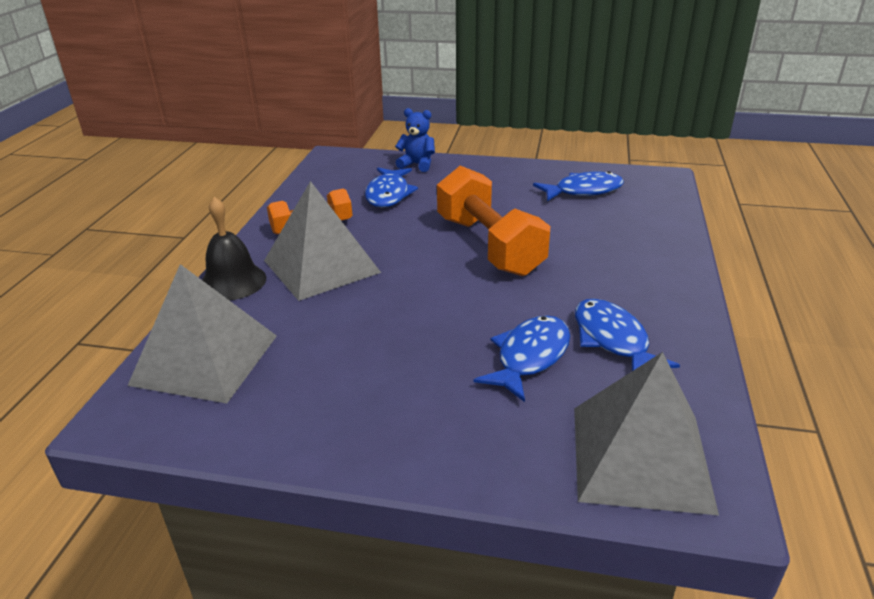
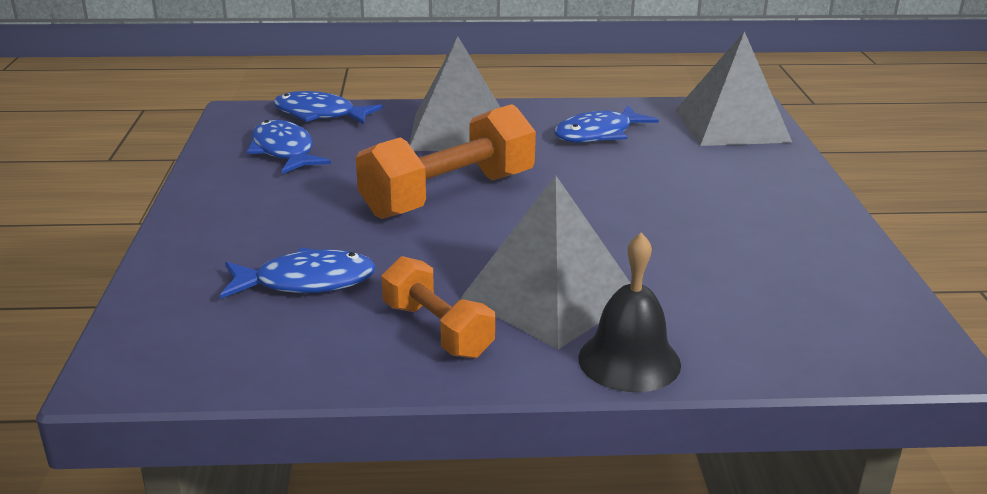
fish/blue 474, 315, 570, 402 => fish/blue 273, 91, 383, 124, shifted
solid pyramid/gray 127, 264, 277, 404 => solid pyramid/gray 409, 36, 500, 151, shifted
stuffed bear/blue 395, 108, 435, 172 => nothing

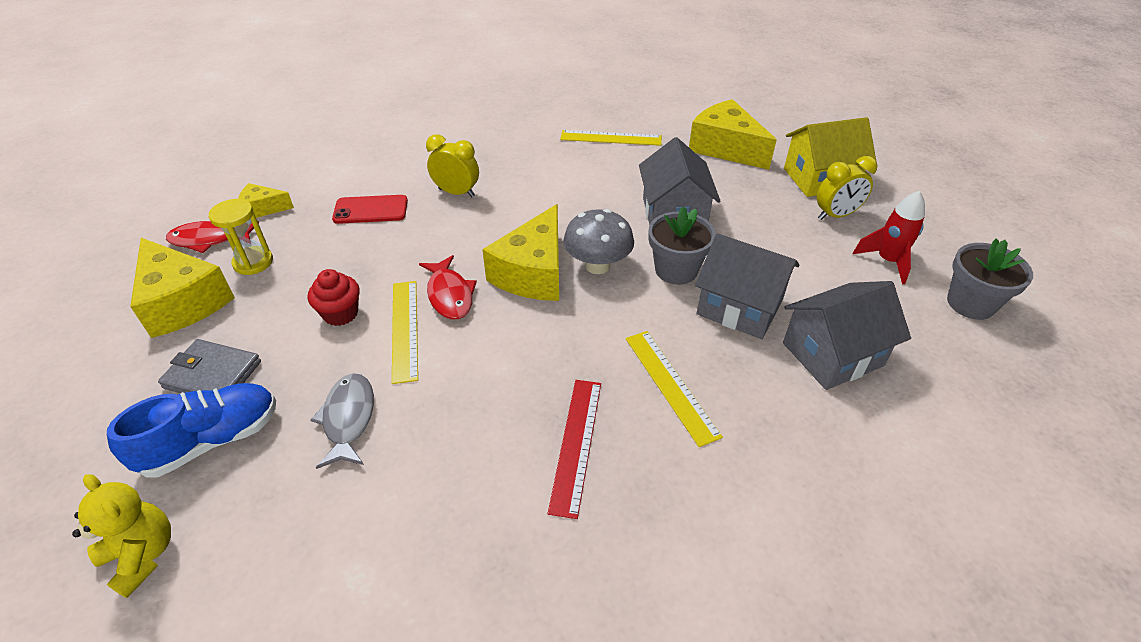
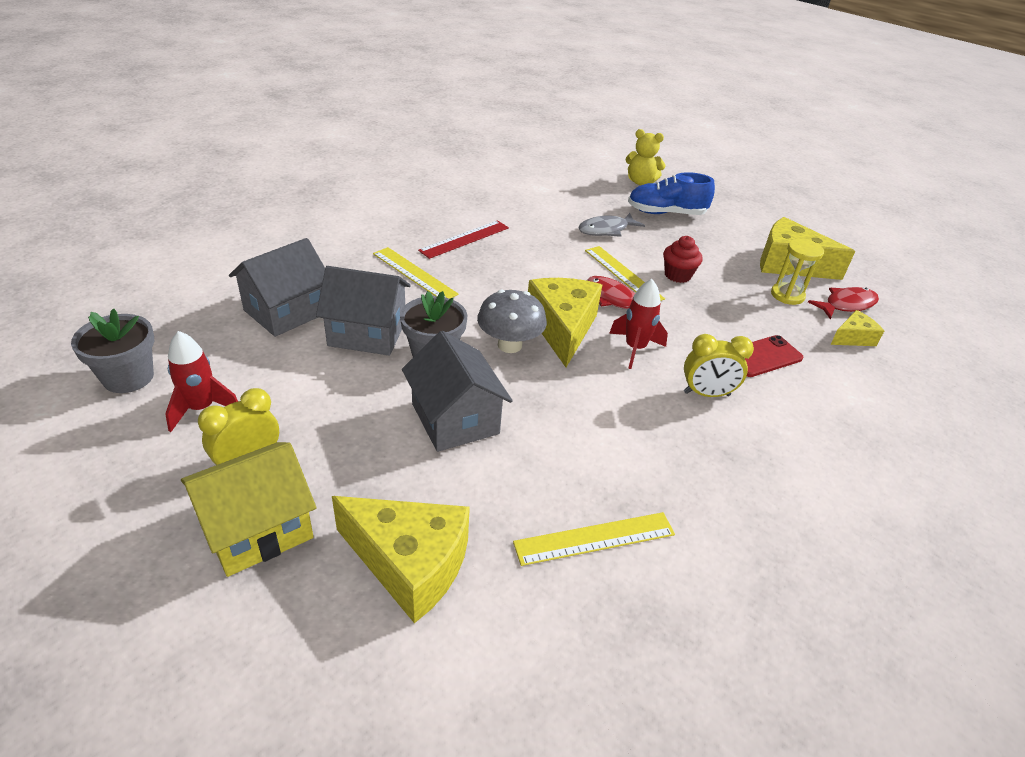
straightedge/crimson 548, 380, 601, 519 => straightedge/crimson 418, 220, 509, 259, 60 degrees clockwise
fish/gray 311, 373, 374, 469 => fish/gray 578, 213, 645, 237, 90 degrees clockwise
nothing => rocket/crimson 609, 279, 668, 369
lace-up shoe/blue 107, 383, 276, 477 => lace-up shoe/blue 628, 172, 715, 215, 60 degrees clockwise
wallet/gray 158, 339, 261, 393 => nothing

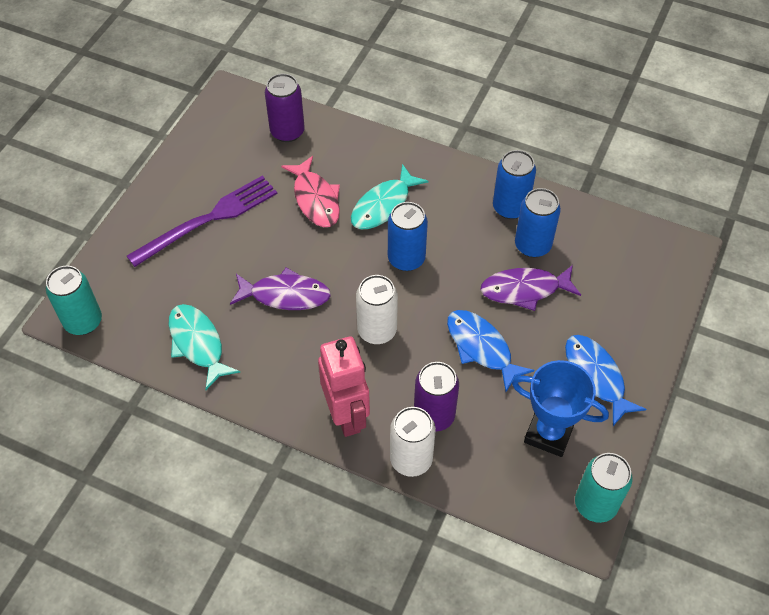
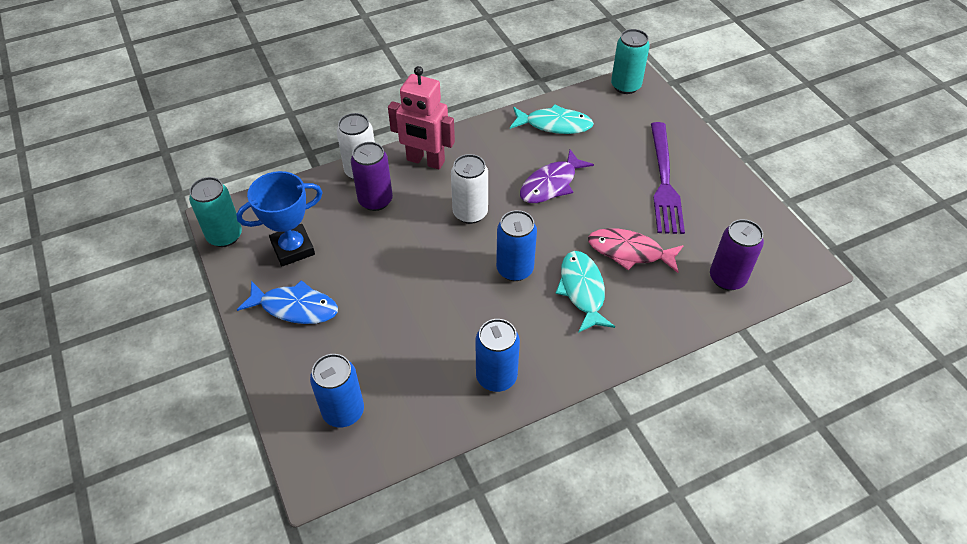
soda can/blue 515, 188, 561, 258 => soda can/blue 310, 354, 364, 428, shifted
fish/blue 447, 310, 534, 392 => nothing
fish/royal purple 480, 265, 581, 311 => nothing

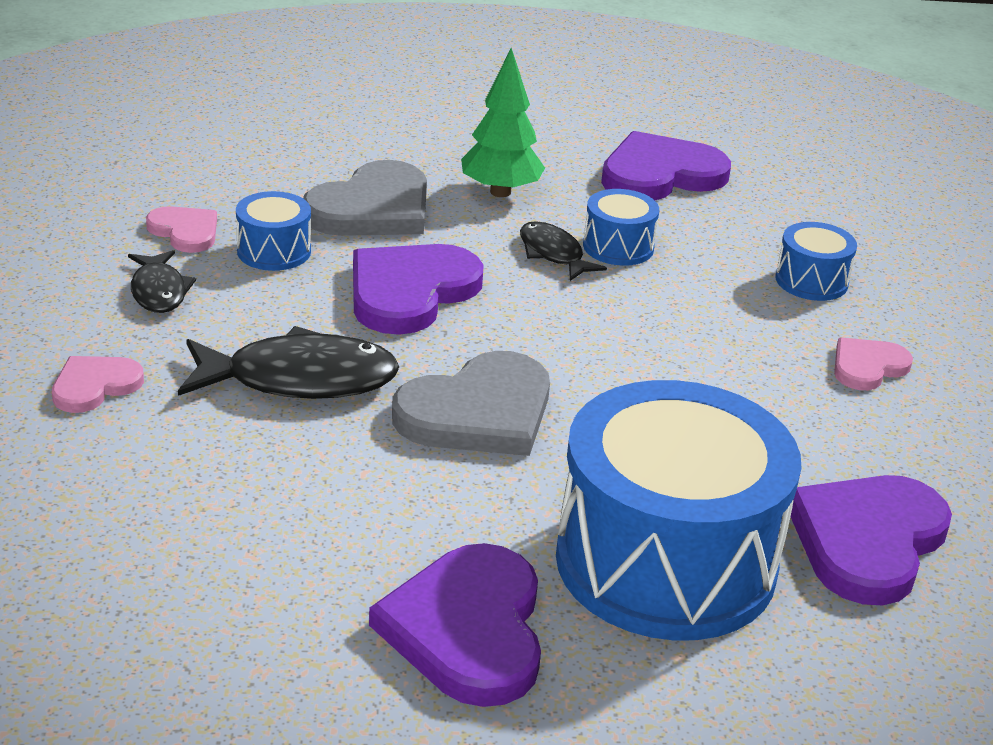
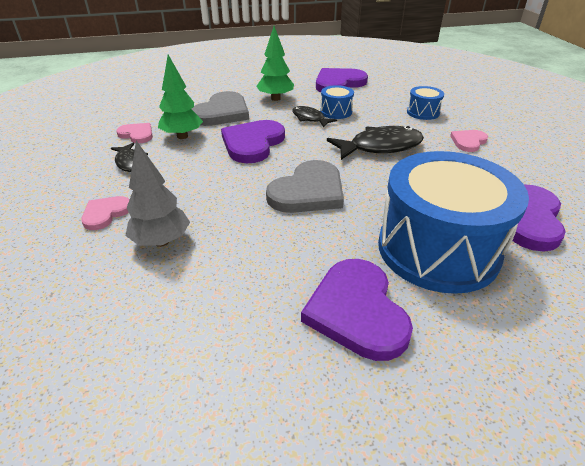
nothing => toy tree/gray 126, 141, 190, 247
snare drum/blue 236, 191, 311, 271 => toy tree/emerald 158, 55, 203, 139
fish/black 178, 326, 399, 399 => fish/black 327, 126, 424, 160, shifted

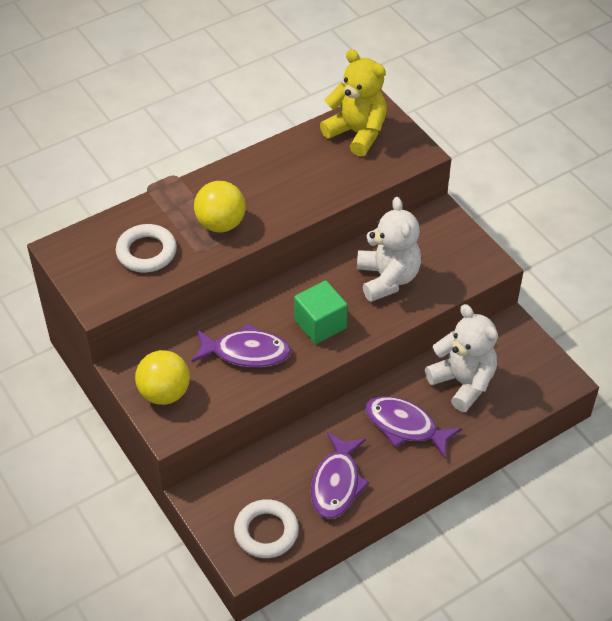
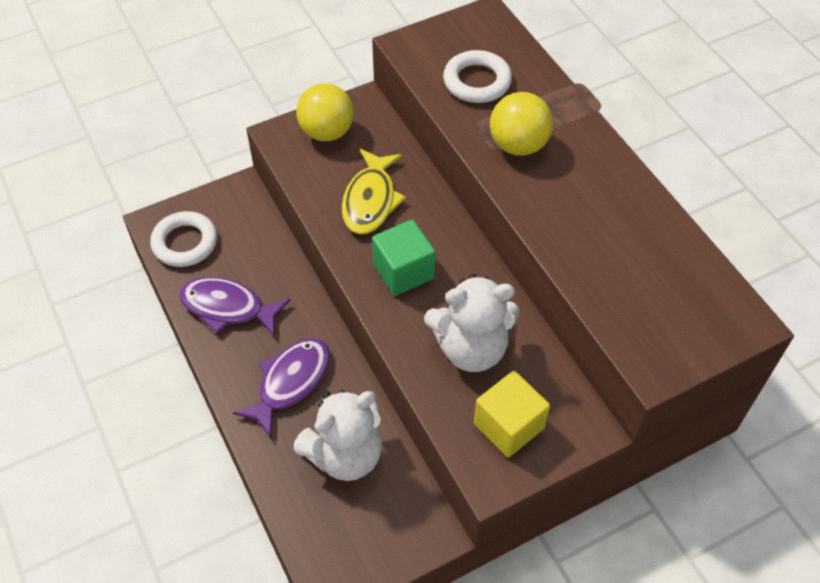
fish/royal purple 192, 323, 291, 367 => fish/bright yellow 342, 149, 406, 234
nothing => block/bright yellow 474, 371, 550, 457
stuffed bear/bright yellow 320, 49, 387, 157 => nothing

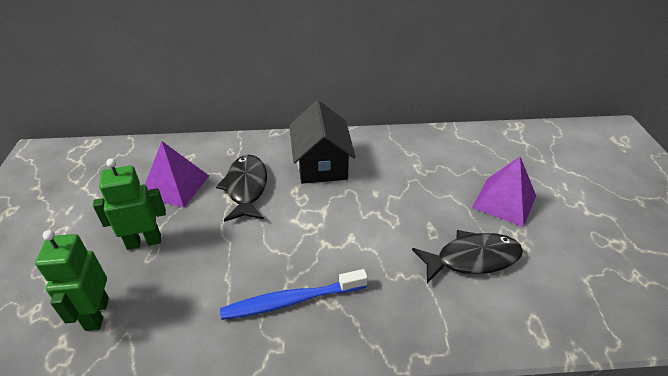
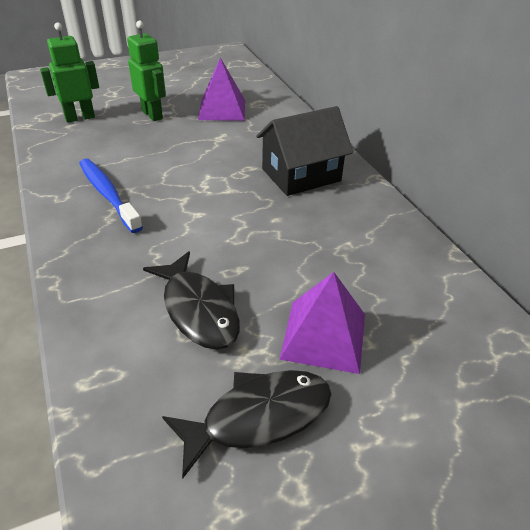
fish/black 216, 155, 267, 222 => fish/black 162, 370, 332, 478, shifted

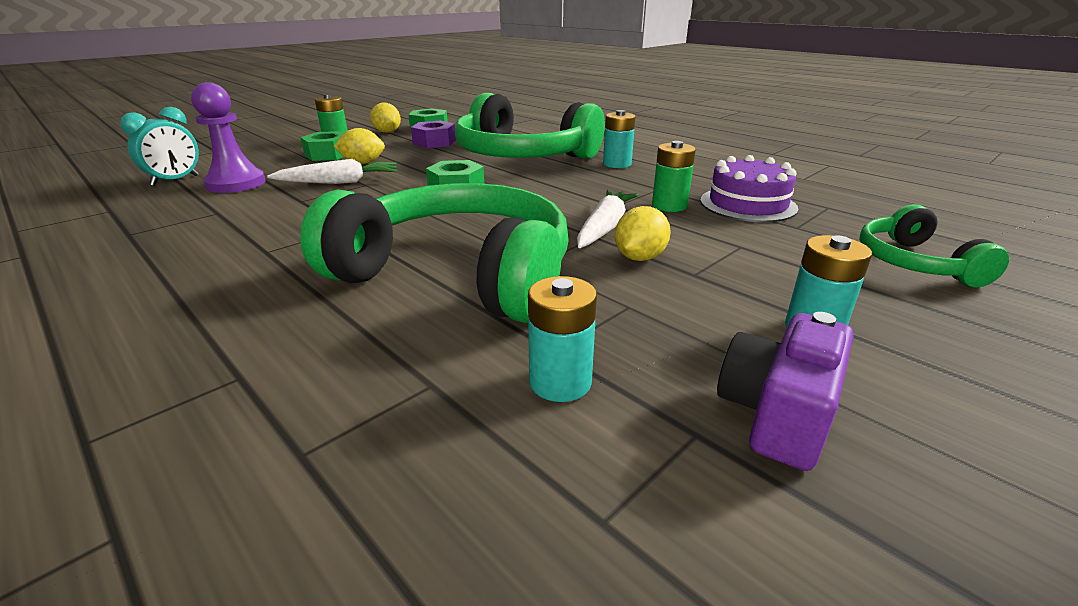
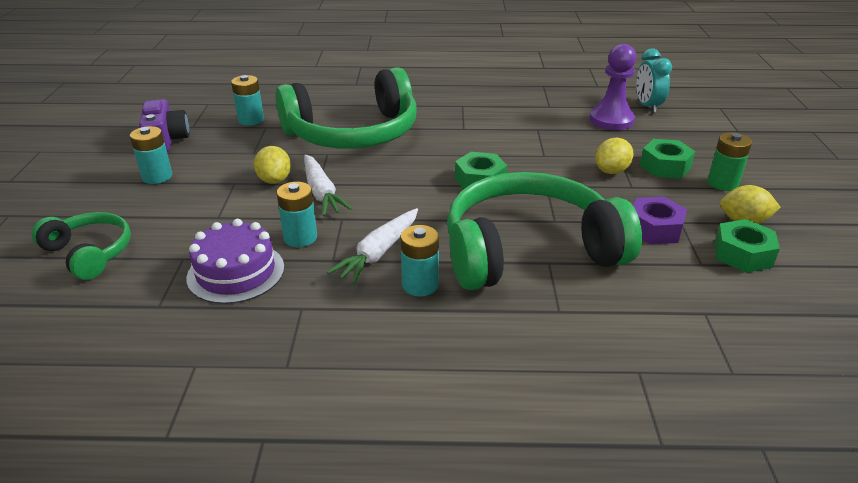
power cell/emerald 652, 141, 696, 212 => power cell/teal 277, 182, 317, 247
carrot/white 267, 159, 397, 184 => carrot/white 327, 208, 418, 284, shifted

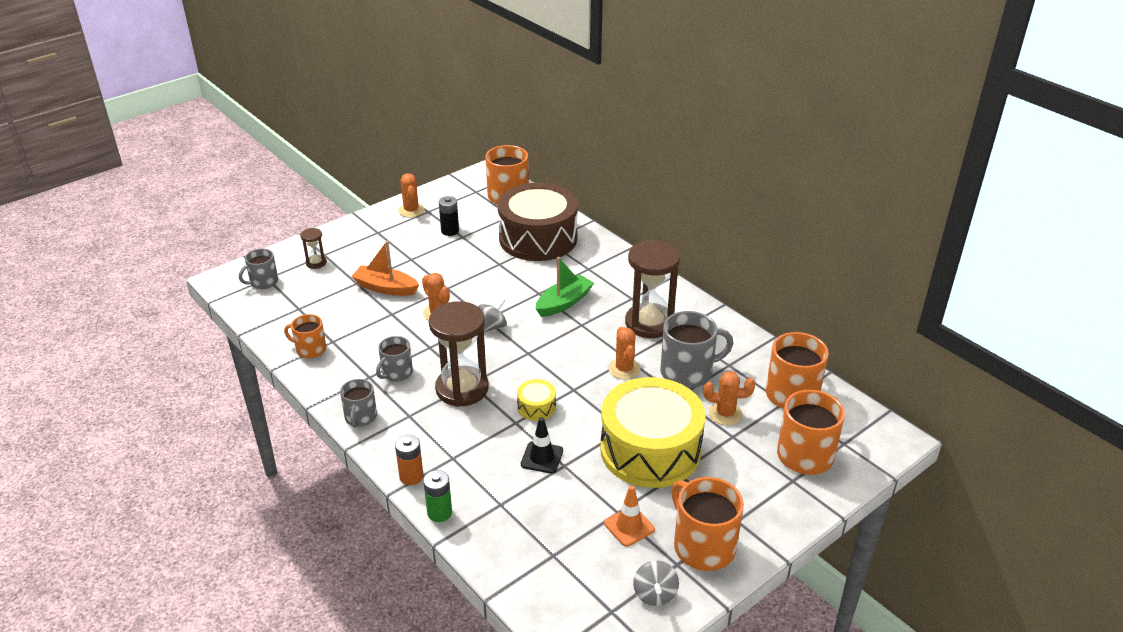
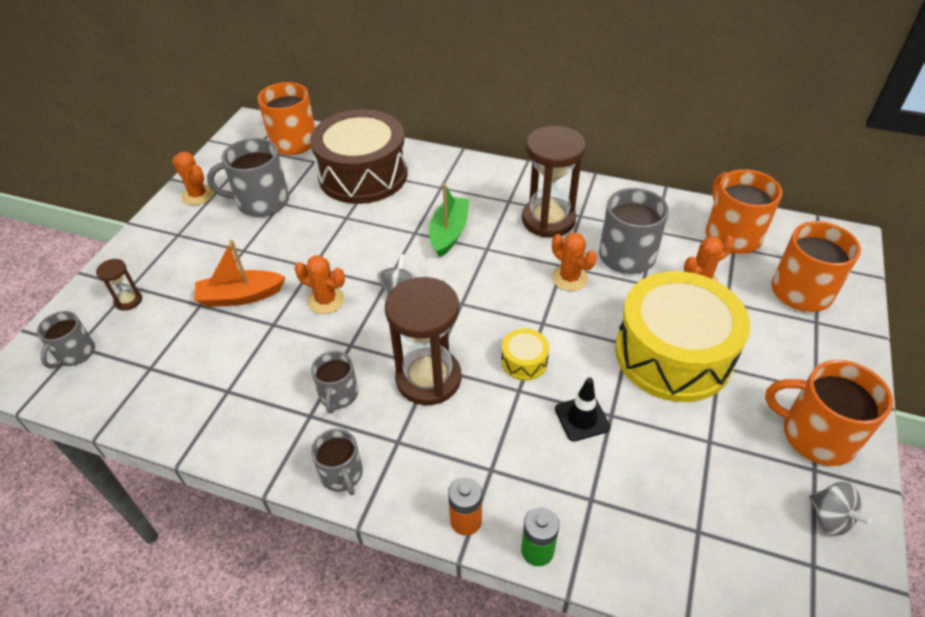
power cell/black 439, 196, 459, 236 => tea mug/gray 207, 138, 289, 217
tea mug/orange 284, 314, 327, 358 => nothing
safety cone/orange 604, 485, 655, 547 => nothing

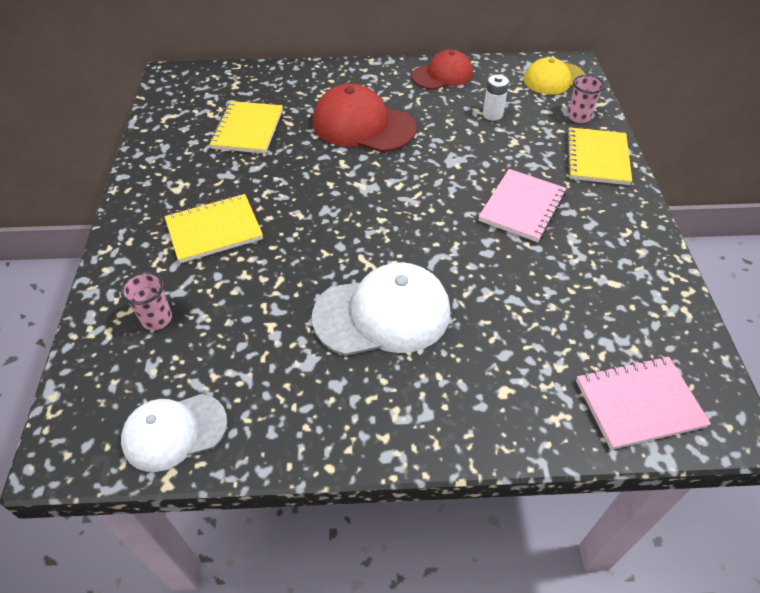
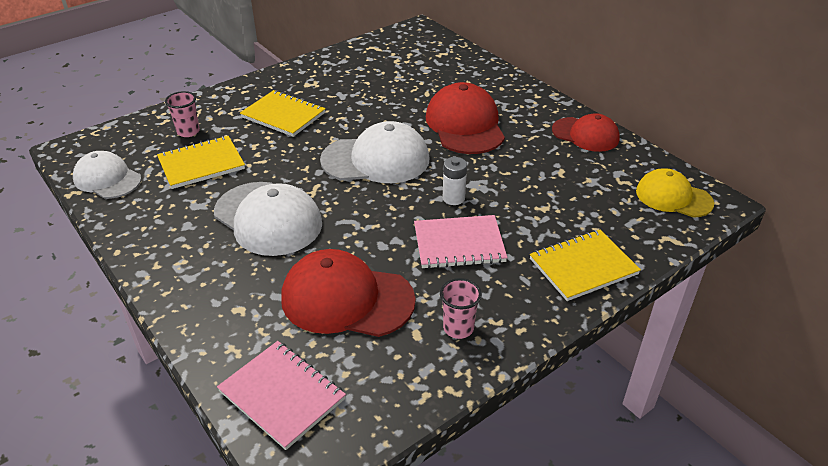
notepad/bright yellow 209, 101, 283, 154 => notepad/bright yellow 157, 136, 245, 189, shifted
nothing => peaked cap/crimson 281, 249, 416, 337
nothing => peaked cap/white 320, 121, 429, 183
beaker/rose-pink 568, 75, 605, 123 => beaker/rose-pink 440, 278, 482, 339, shifted
power cell/white 483, 75, 509, 121 => power cell/white 443, 157, 467, 205, shifted

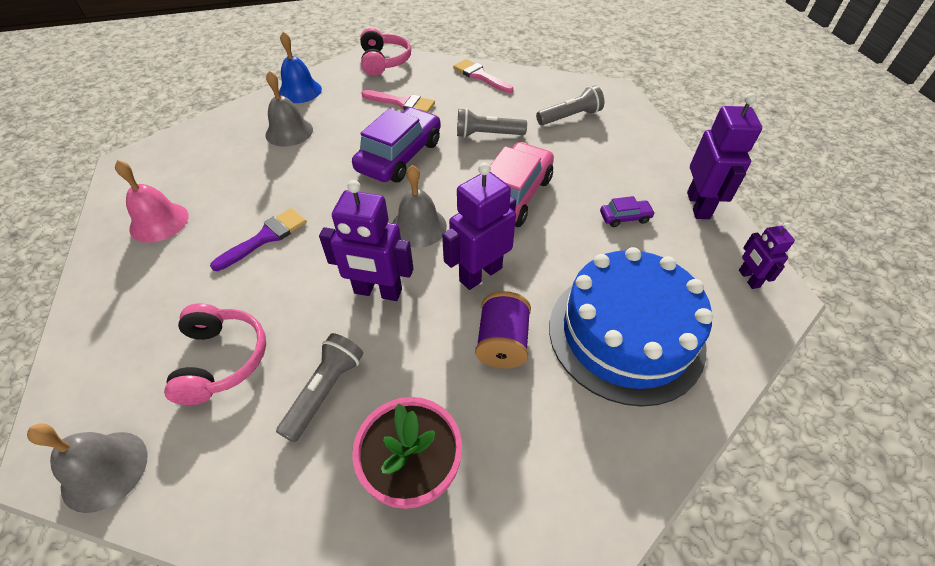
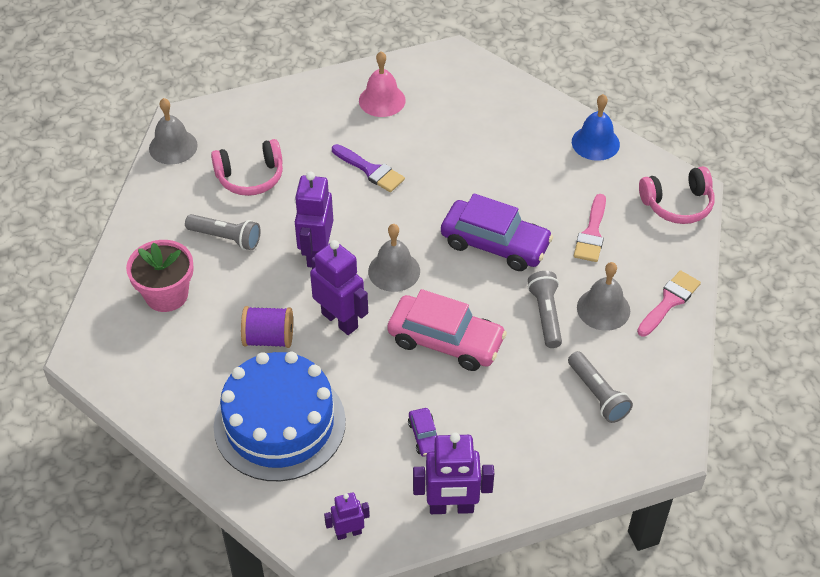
school bell/gray 265, 71, 313, 147 => school bell/gray 577, 262, 630, 331, shifted

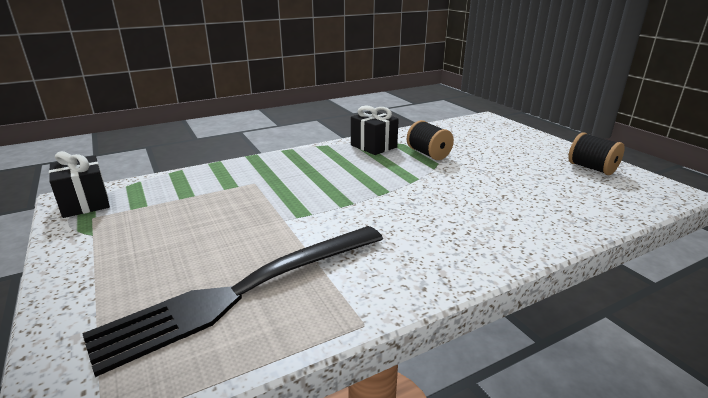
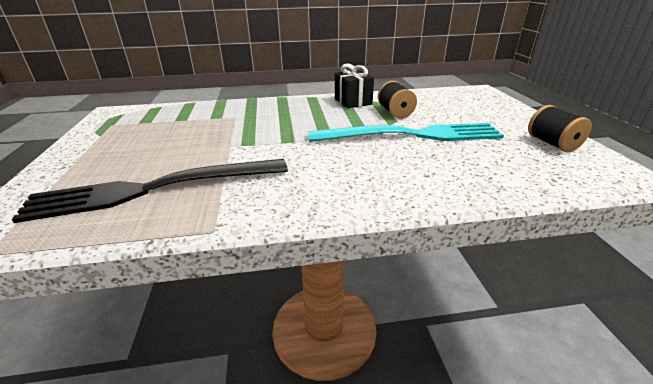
nothing => dinner fork/teal 308, 123, 504, 142
gift/black 49, 151, 110, 218 => nothing

